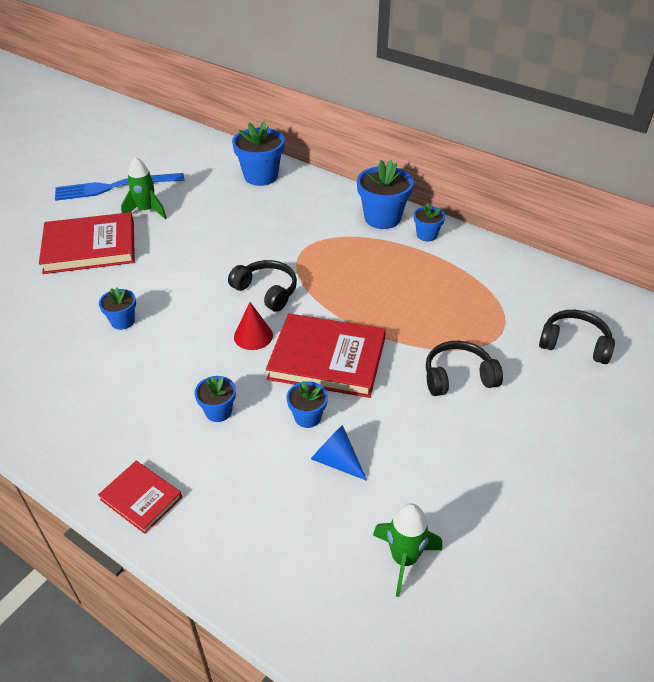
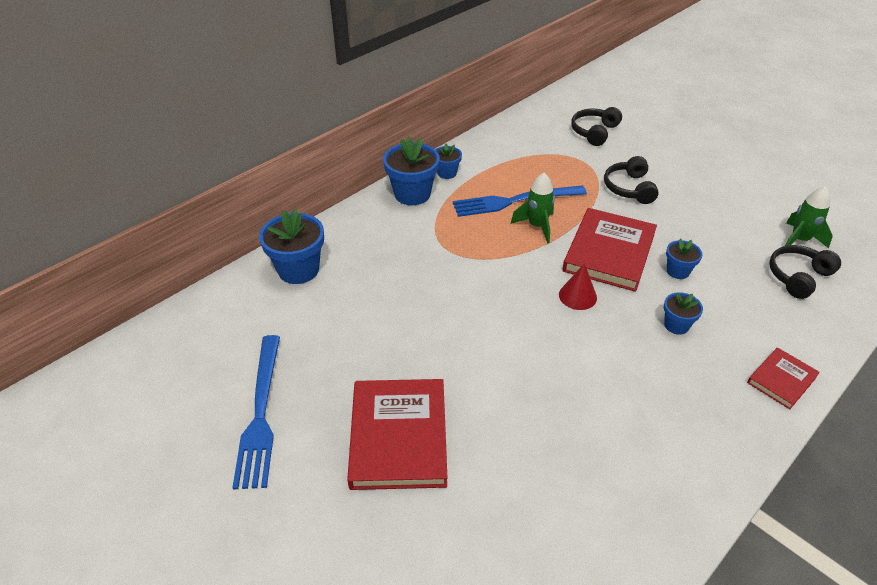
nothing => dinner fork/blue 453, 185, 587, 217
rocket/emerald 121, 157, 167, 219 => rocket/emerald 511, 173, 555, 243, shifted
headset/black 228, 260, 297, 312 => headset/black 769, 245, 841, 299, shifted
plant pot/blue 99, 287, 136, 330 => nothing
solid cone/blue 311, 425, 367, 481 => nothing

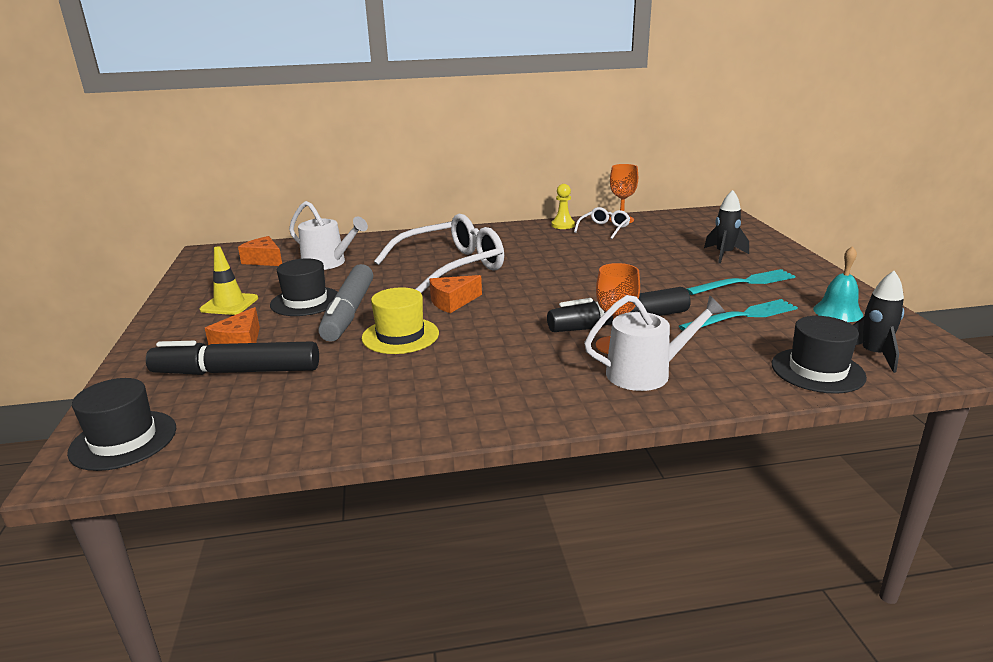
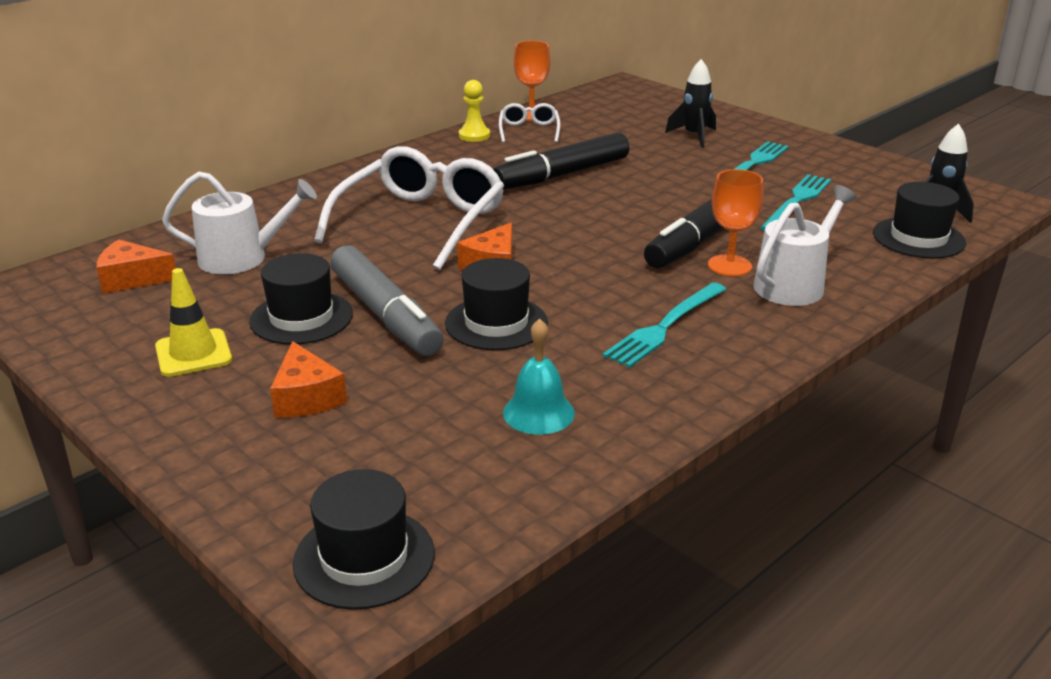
tall hat/bright yellow 362, 287, 439, 354 => tall hat/black 445, 258, 548, 350
felt pen/black 146, 341, 319, 375 => felt pen/black 493, 132, 629, 190, shifted
school bell/teal 813, 246, 863, 322 => school bell/teal 503, 318, 575, 435, shifted
nothing => dinner fork/teal 603, 282, 726, 368

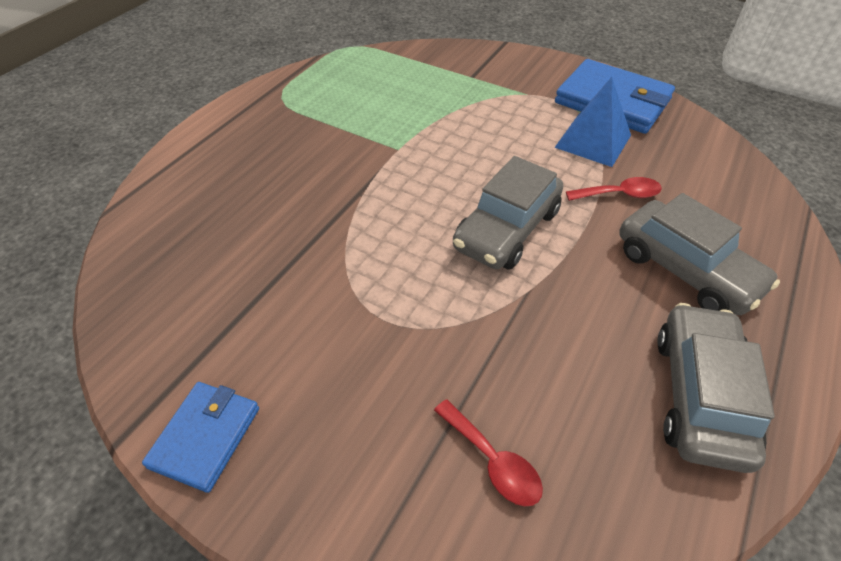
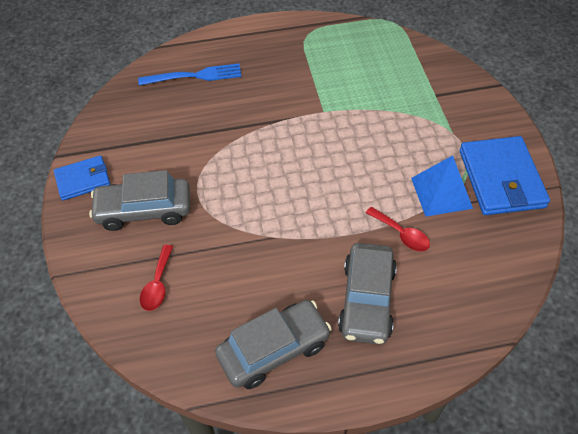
car/gray 453, 156, 563, 270 => car/gray 89, 170, 190, 231, shifted
nothing => dinner fork/blue 138, 64, 242, 85

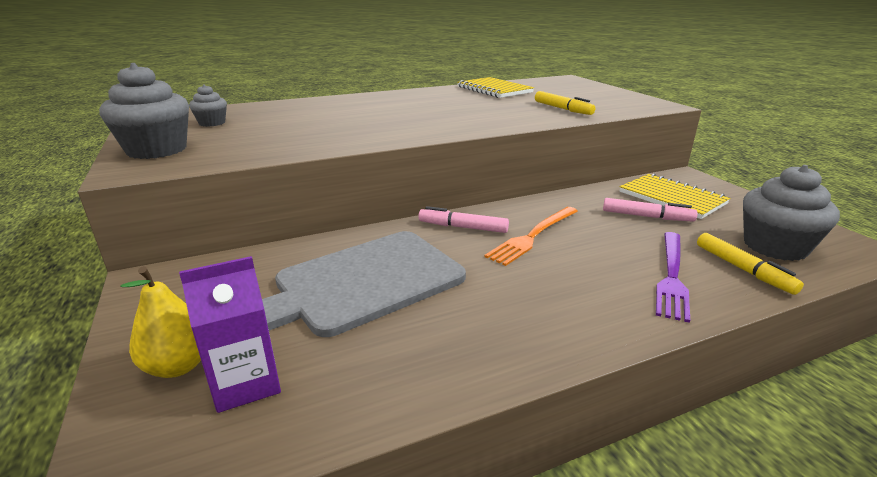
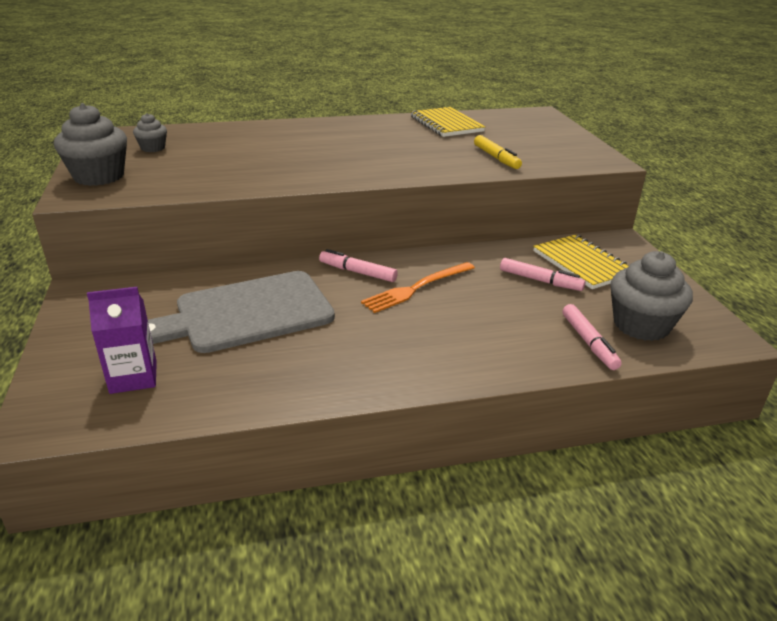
felt pen/bright yellow 697, 233, 804, 295 => felt pen/rose-pink 562, 304, 622, 370
pear fruit/bright yellow 120, 266, 201, 378 => nothing
dinner fork/royal purple 656, 232, 690, 323 => nothing

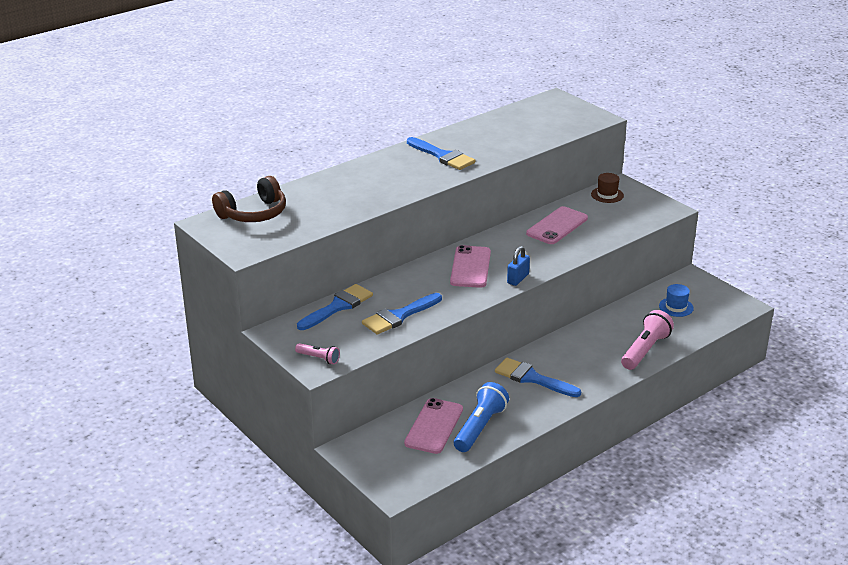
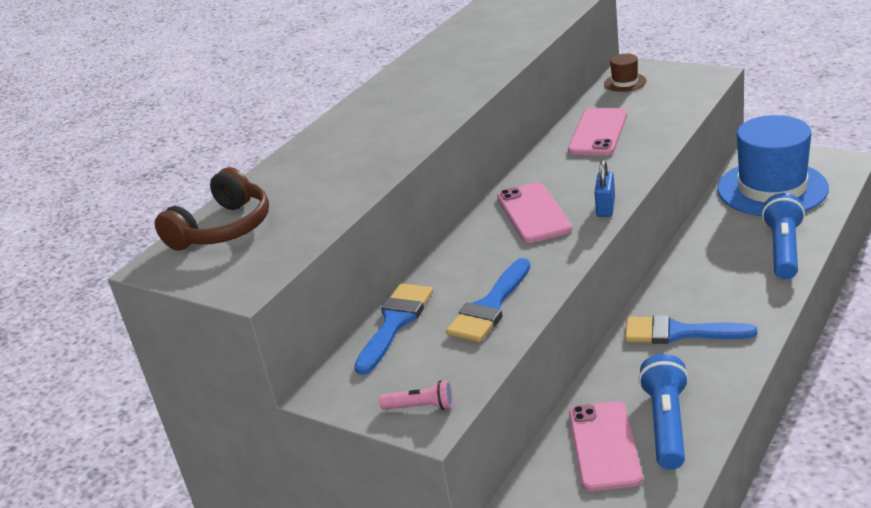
tall hat/blue 659, 284, 694, 317 => tall hat/blue 717, 115, 829, 216, x2.40
flashlight/rose-pink 621, 310, 674, 370 => flashlight/blue 762, 193, 805, 279
paint brush/blue 407, 137, 475, 170 => nothing

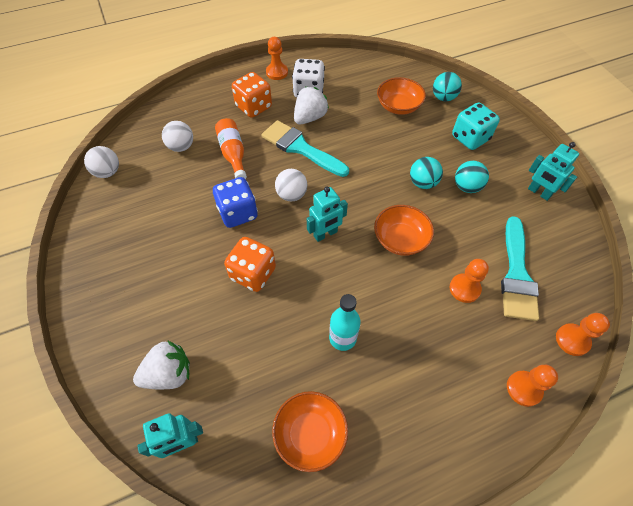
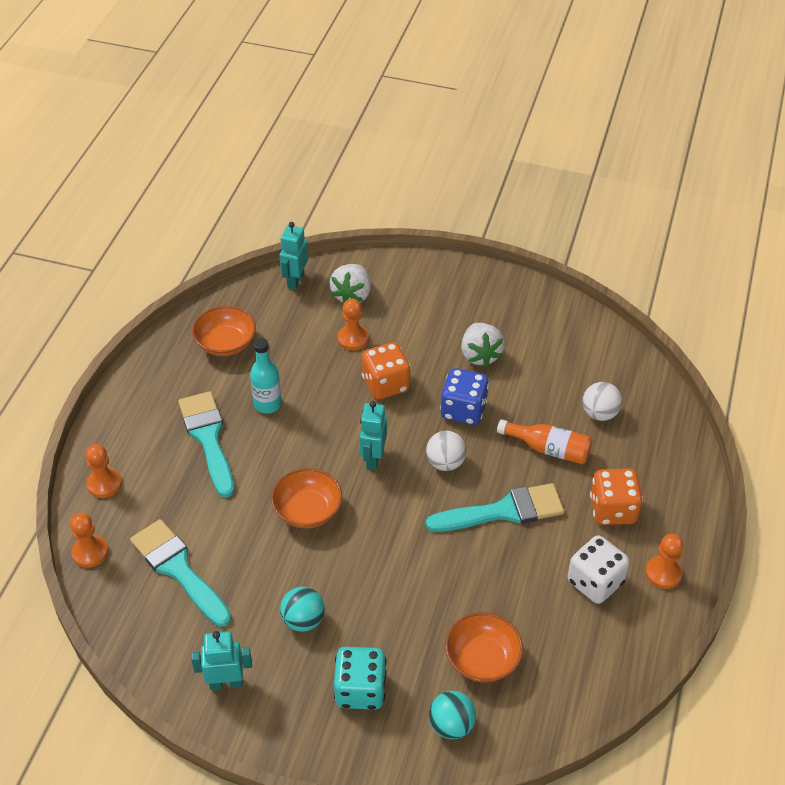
nothing => paint brush/teal 178, 391, 234, 498
pawn/orange 450, 259, 489, 303 => pawn/orange 338, 298, 369, 350, shifted
strawberry/white 294, 87, 329, 125 => strawberry/white 461, 323, 505, 367, shifted
play ball/white 84, 146, 119, 178 => nothing
play ball/teal 410, 157, 443, 189 => nothing

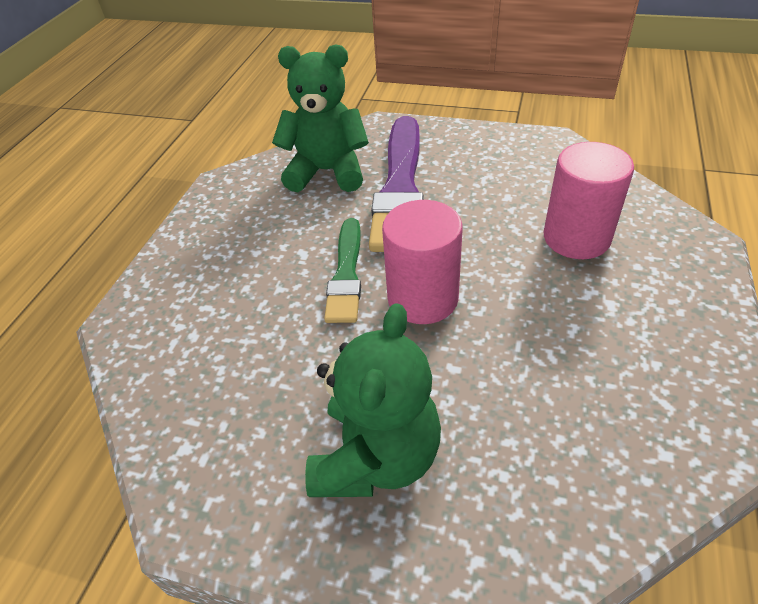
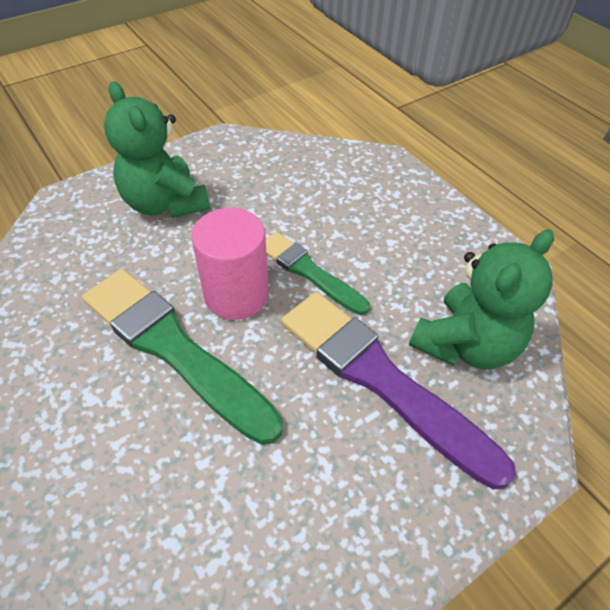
nothing => paint brush/emerald 82, 269, 283, 445
solid cylinder/rose-pink 544, 142, 634, 259 => nothing

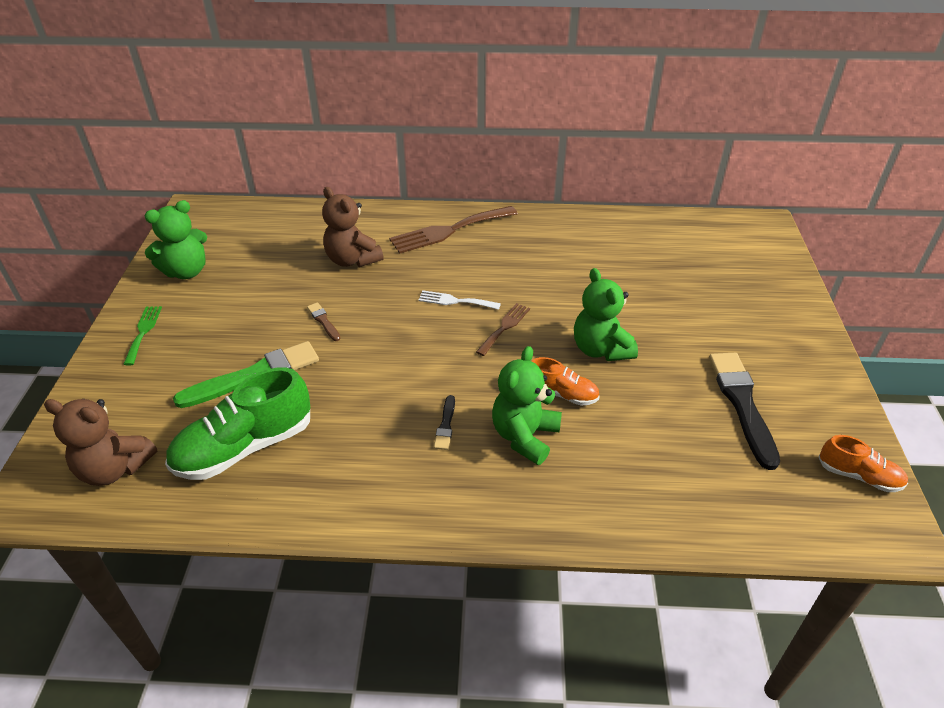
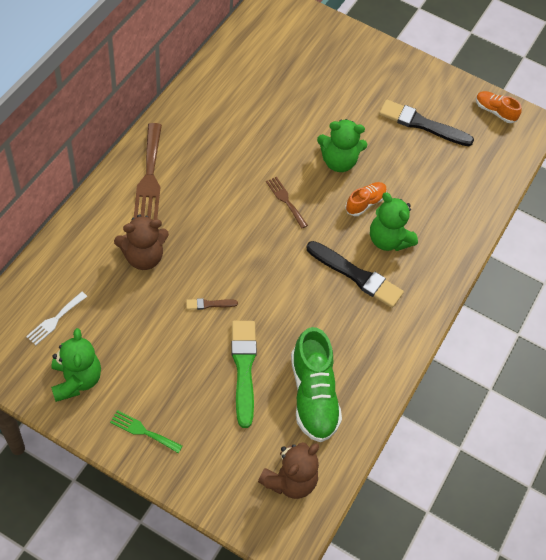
dinner fork/white 418, 290, 501, 310 => dinner fork/white 26, 292, 87, 345, shifted
paint brush/black 434, 395, 455, 450 => paint brush/black 306, 241, 404, 308, x2.16
lace-up shoe/orange 818, 435, 908, 492 => lace-up shoe/orange 476, 91, 522, 123, 105 degrees counterclockwise

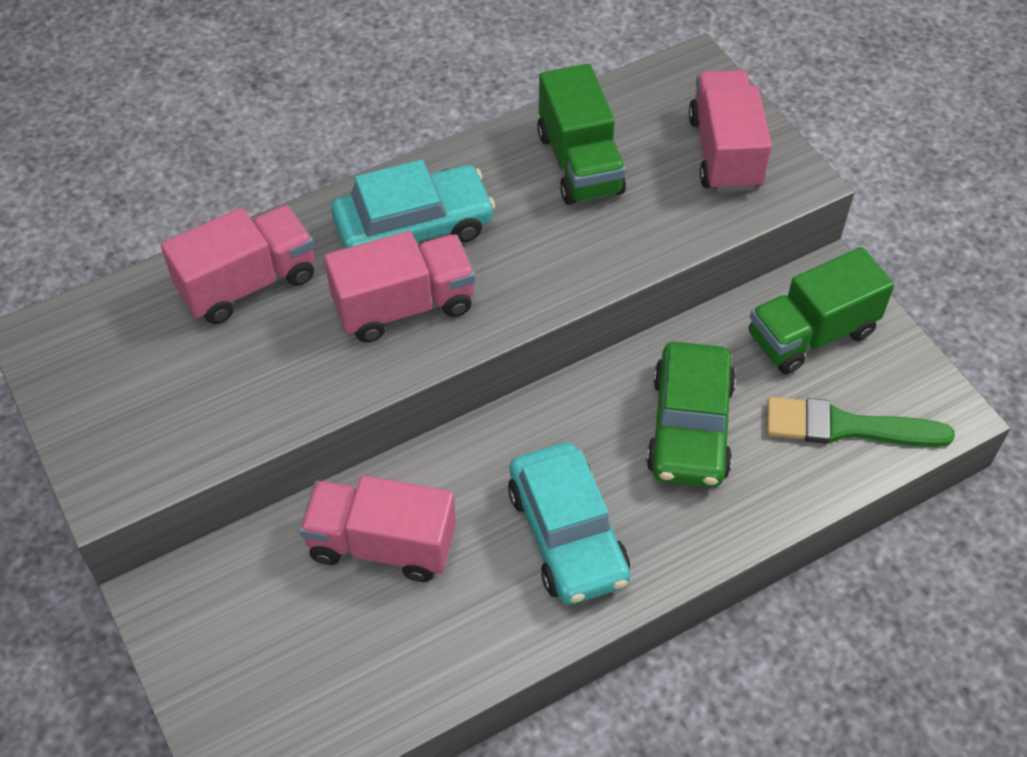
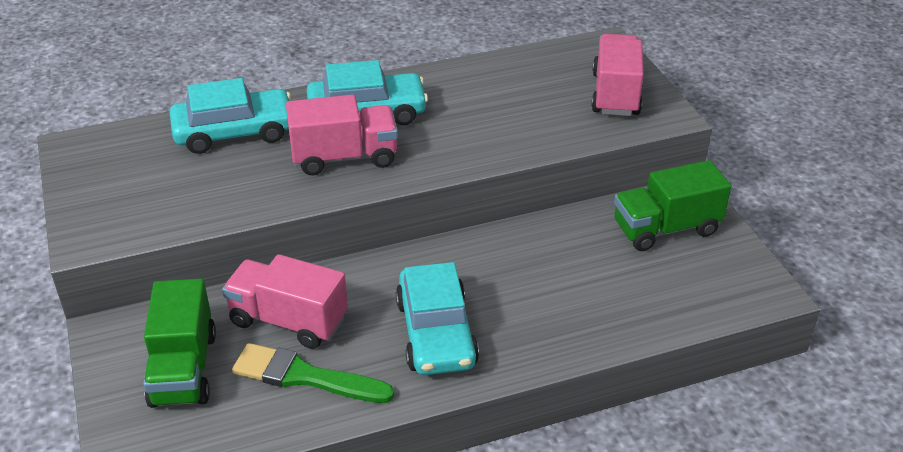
truck/emerald 537, 64, 626, 205 => truck/emerald 143, 279, 216, 408, shifted
truck/rose-pink 161, 205, 314, 324 => car/teal 170, 78, 291, 154
paint brush/emerald 767, 397, 955, 447 => paint brush/emerald 232, 343, 394, 403, shifted
car/emerald 646, 342, 736, 487 => nothing

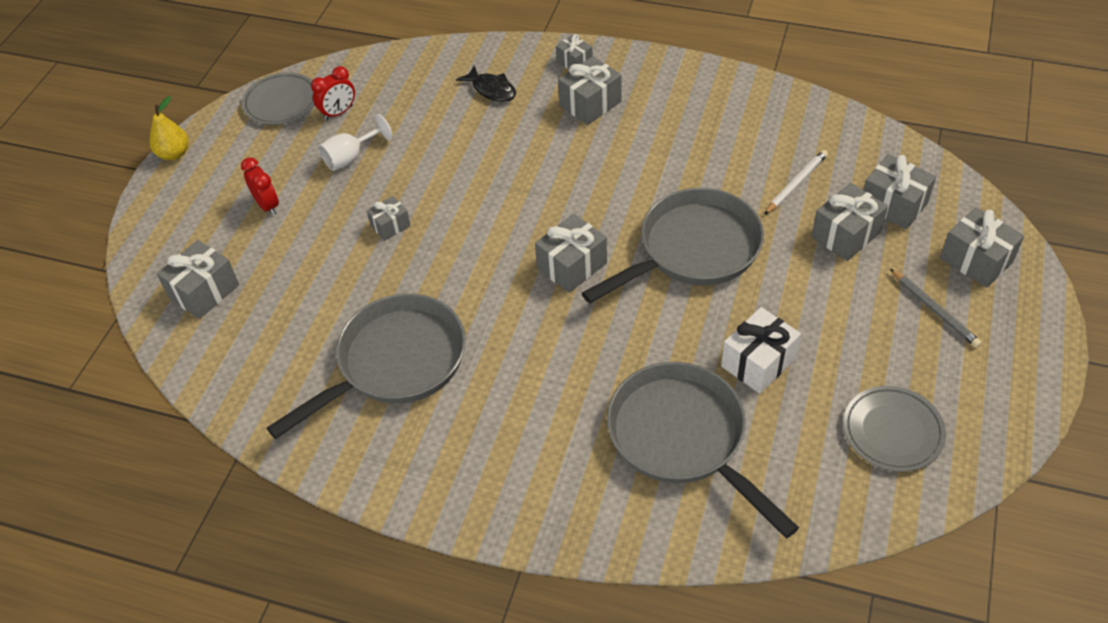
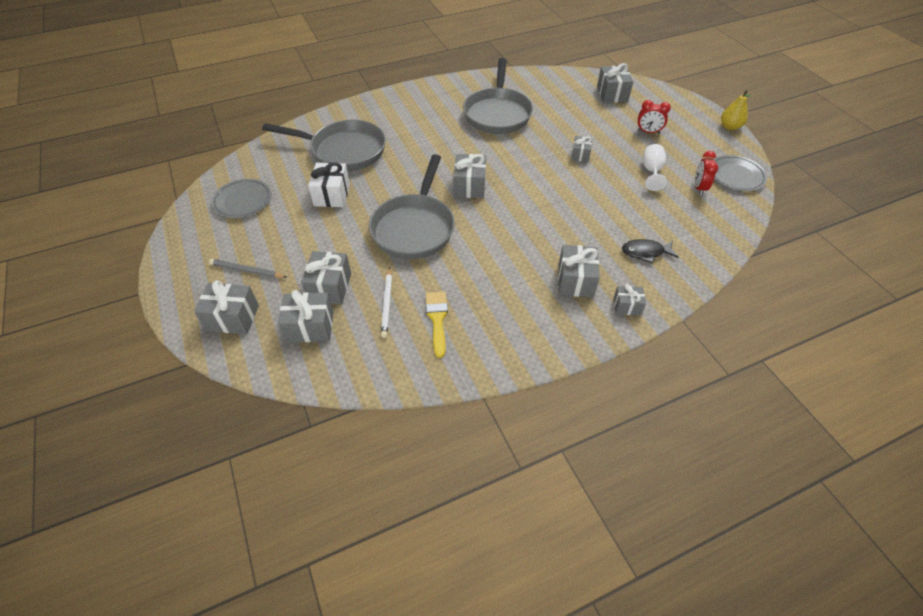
nothing => paint brush/bright yellow 425, 292, 448, 358

